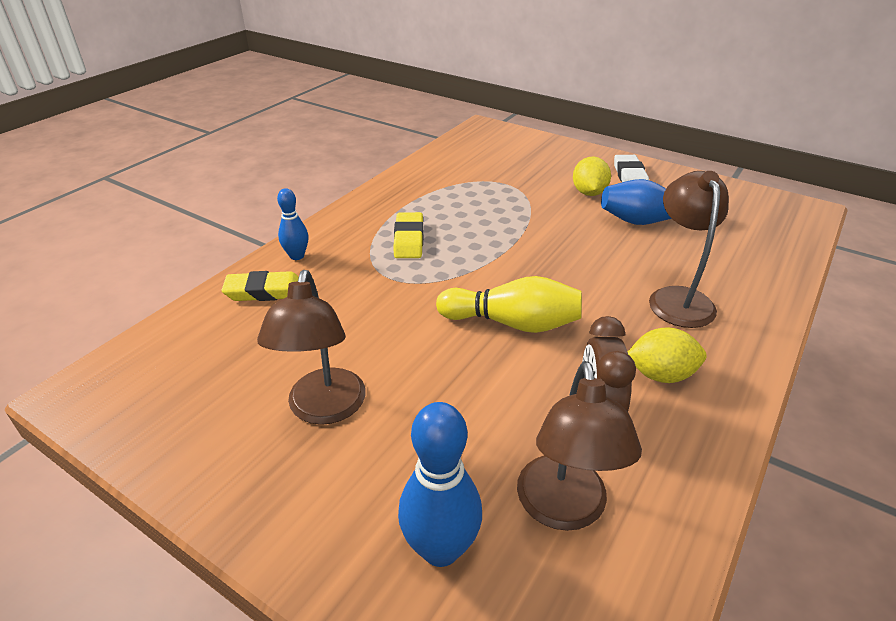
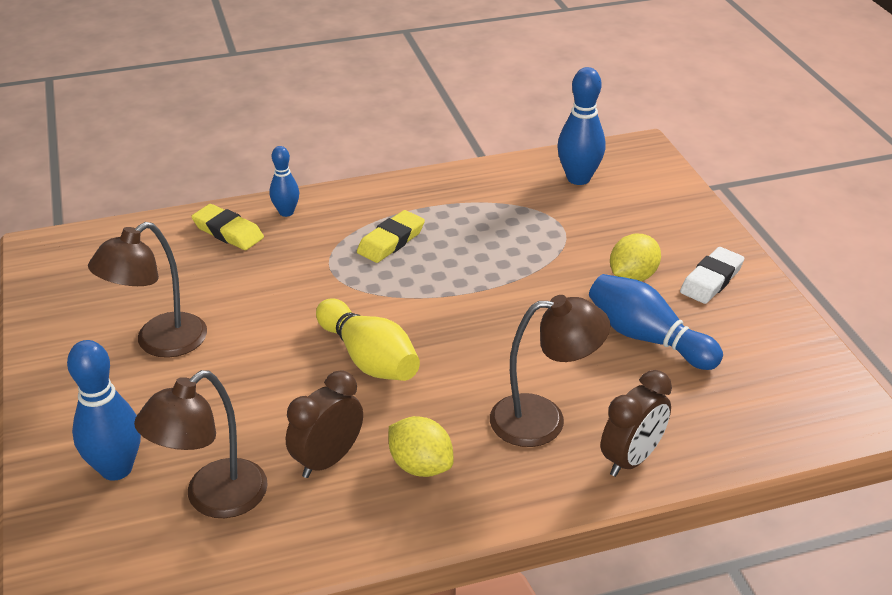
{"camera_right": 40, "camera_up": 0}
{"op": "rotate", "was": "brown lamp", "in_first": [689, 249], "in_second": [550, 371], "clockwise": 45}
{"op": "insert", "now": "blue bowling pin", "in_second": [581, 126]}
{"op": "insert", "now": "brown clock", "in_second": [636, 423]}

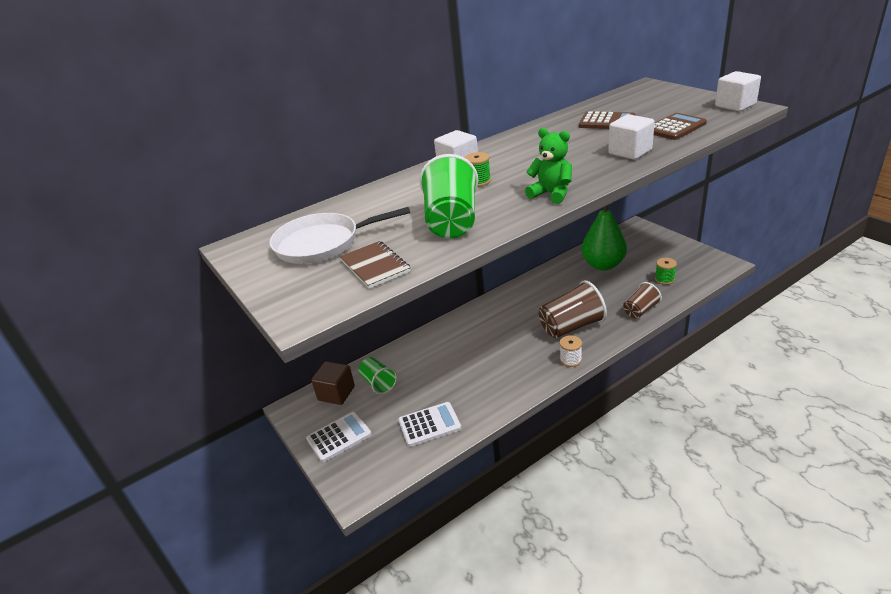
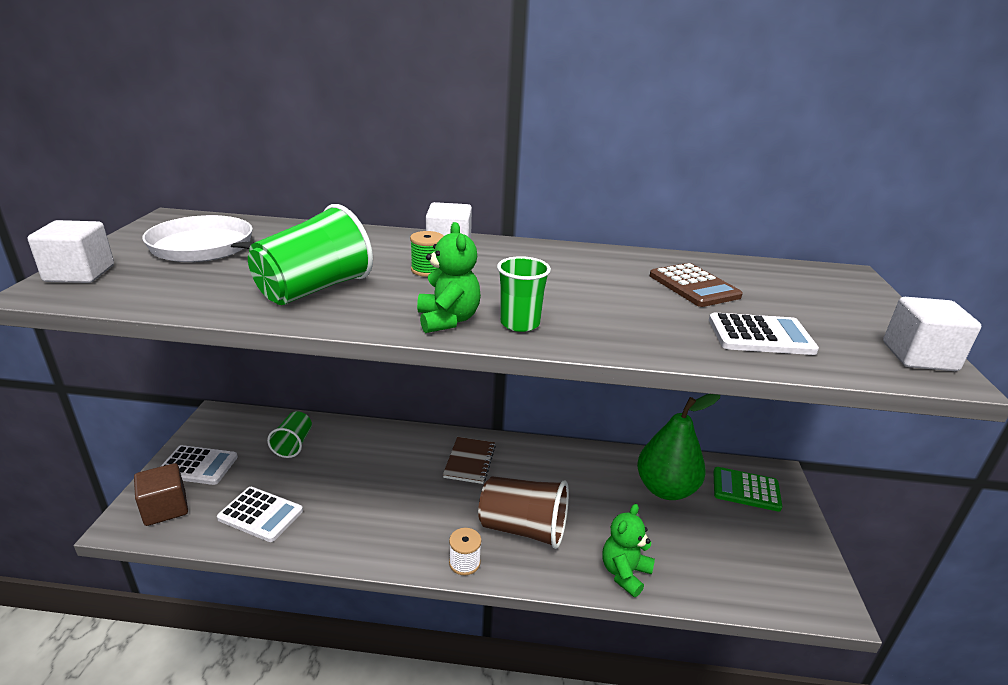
{"camera_right": 35, "camera_up": -5}
{"op": "move", "was": "brown cube", "in_first": [333, 383], "in_second": [161, 494]}
{"op": "move", "was": "brown notebook", "in_first": [375, 265], "in_second": [469, 460]}
{"op": "move", "was": "white cube", "in_first": [631, 137], "in_second": [71, 251]}
{"op": "replace", "was": "brown cup", "now": "green teddy bear", "in_first": [642, 300], "in_second": [629, 550]}
{"op": "recolor", "was": "brown calculator", "now": "white calculator", "in_first": [680, 126], "in_second": [764, 334]}
{"op": "delete", "was": "green spool", "in_first": [666, 271]}
{"op": "insert", "now": "green cup", "in_second": [524, 294]}
{"op": "insert", "now": "green calculator", "in_second": [747, 489]}

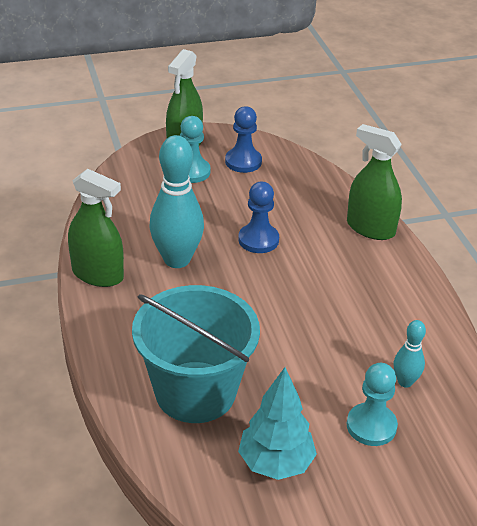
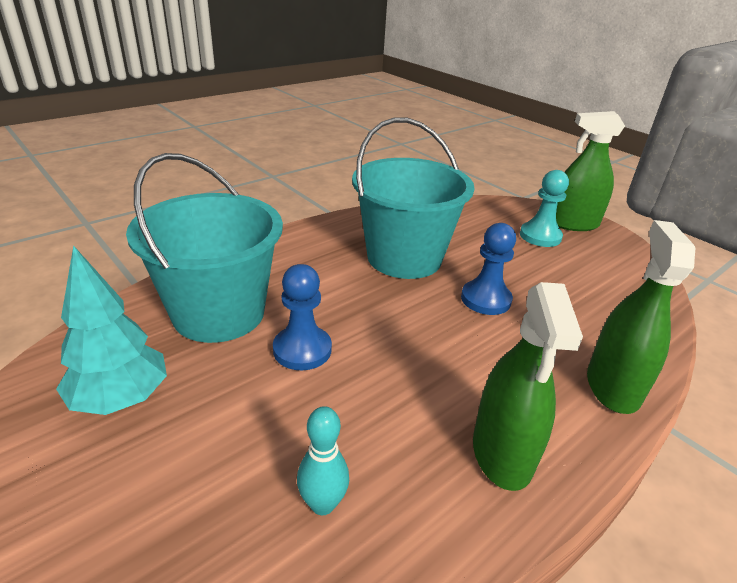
{"camera_right": 65, "camera_up": -5}
{"op": "move", "was": "green spray bottle", "in_first": [96, 228], "in_second": [528, 386]}
{"op": "replace", "was": "turquoise bowling pin", "now": "turquoise bucket", "in_first": [176, 201], "in_second": [413, 198]}
{"op": "move", "was": "blue pawn", "in_first": [243, 139], "in_second": [302, 317]}
{"op": "delete", "was": "turquoise pawn", "in_first": [372, 404]}

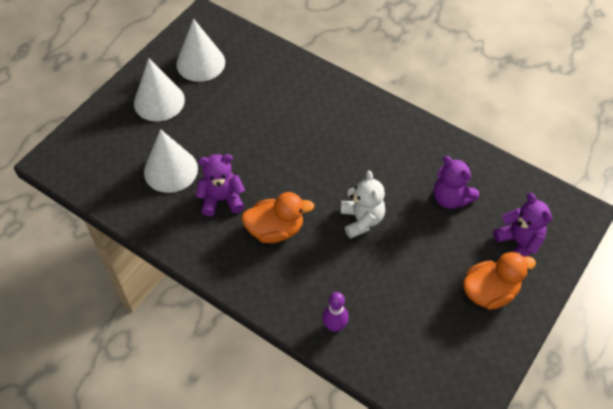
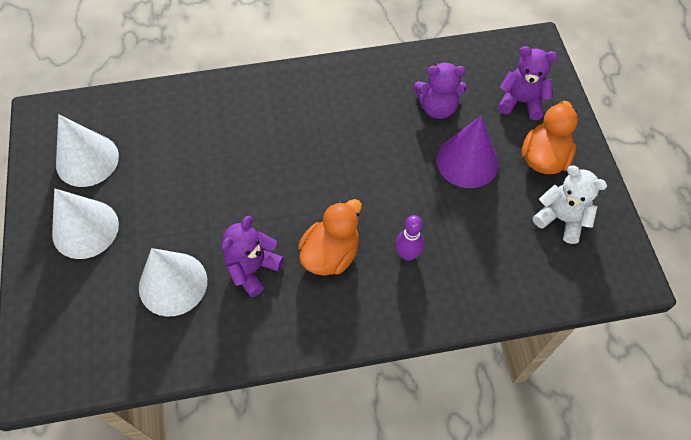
{"camera_right": -45, "camera_up": 5}
{"op": "move", "was": "purple bowling pin", "in_first": [335, 312], "in_second": [409, 238]}
{"op": "move", "was": "white teddy bear", "in_first": [363, 204], "in_second": [570, 204]}
{"op": "insert", "now": "purple cone", "in_second": [468, 152]}

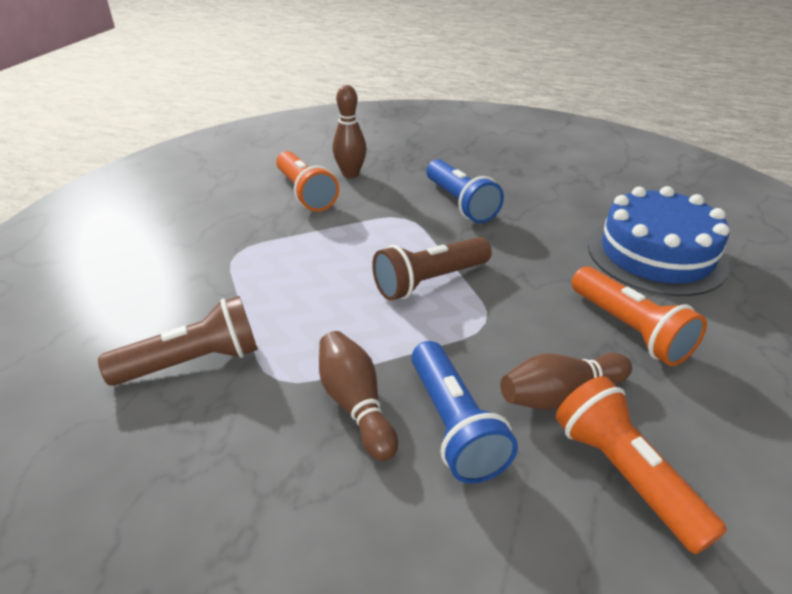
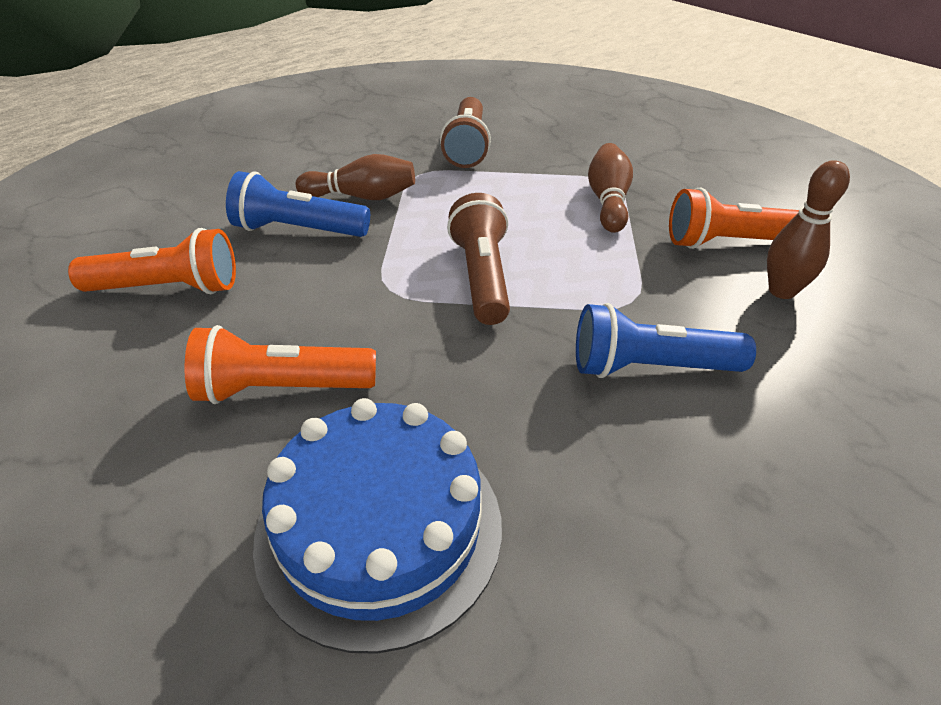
{"camera_right": 115, "camera_up": 5}
{"op": "move", "was": "brown bowling pin", "in_first": [566, 381], "in_second": [610, 188]}

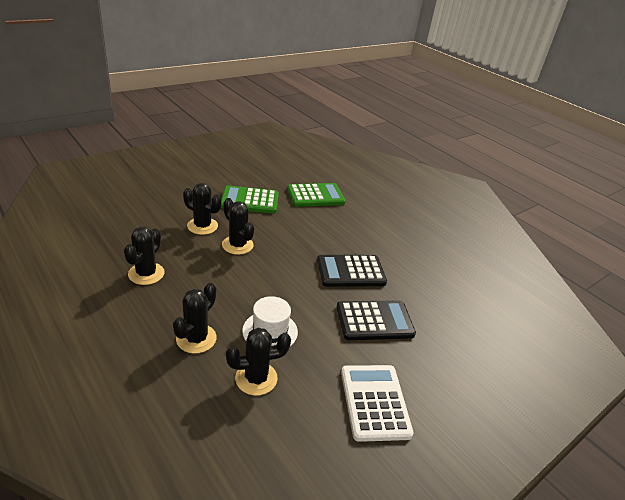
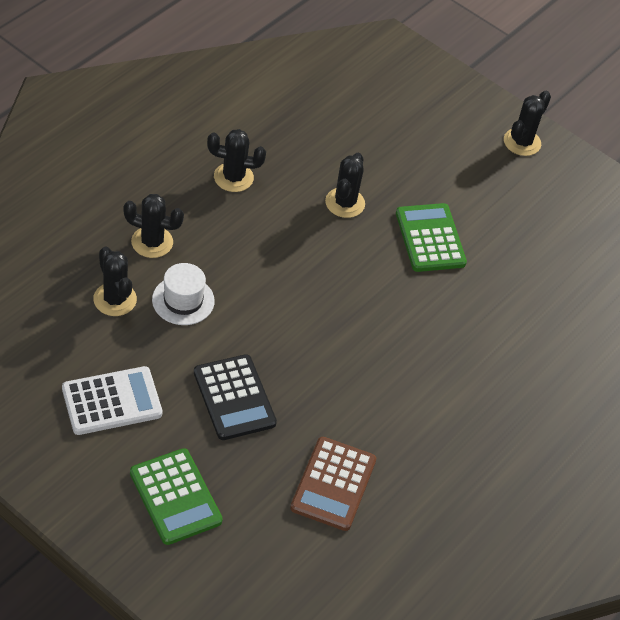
{"camera_right": 75, "camera_up": 15}
{"op": "move", "was": "black cactus", "in_first": [238, 226], "in_second": [527, 123]}
{"op": "move", "was": "green calculator", "in_first": [316, 195], "in_second": [176, 496]}
{"op": "delete", "was": "black calculator", "in_first": [352, 271]}
{"op": "insert", "now": "brown calculator", "in_second": [333, 484]}

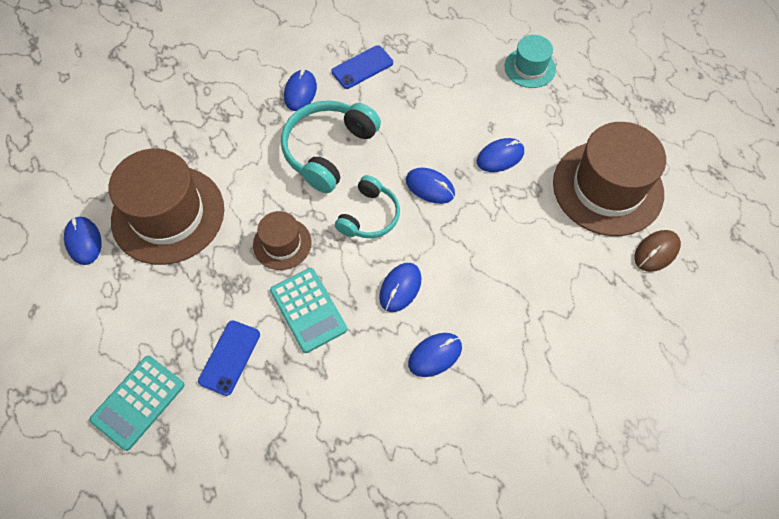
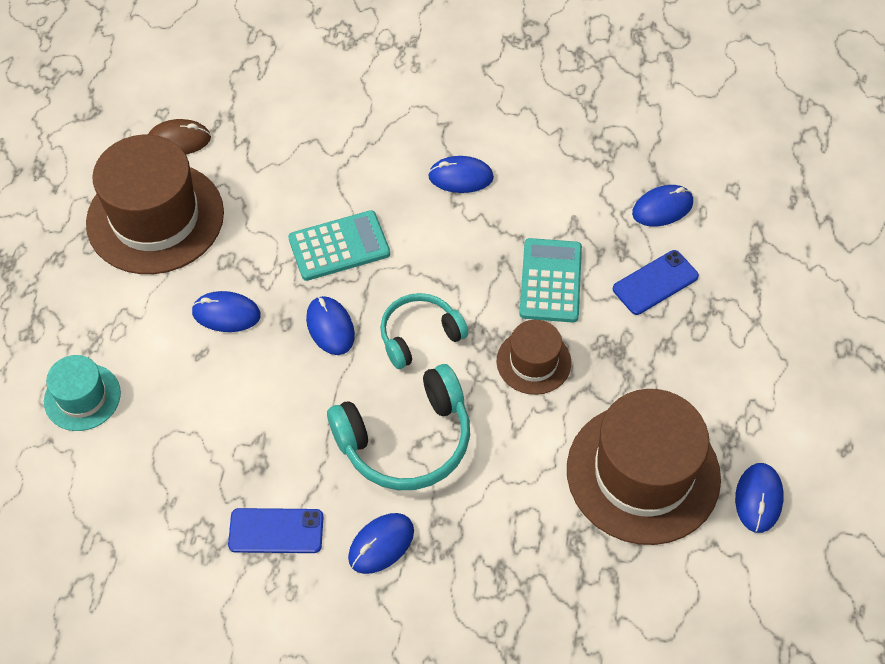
{"camera_right": -145, "camera_up": -5}
{"op": "move", "was": "turquoise calculator", "in_first": [137, 403], "in_second": [339, 245]}
{"op": "move", "was": "blue mouse", "in_first": [400, 287], "in_second": [662, 206]}

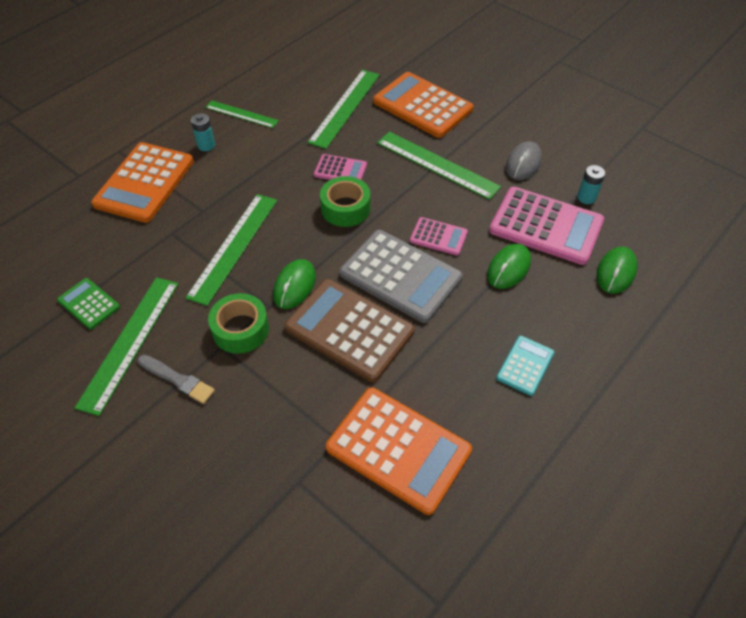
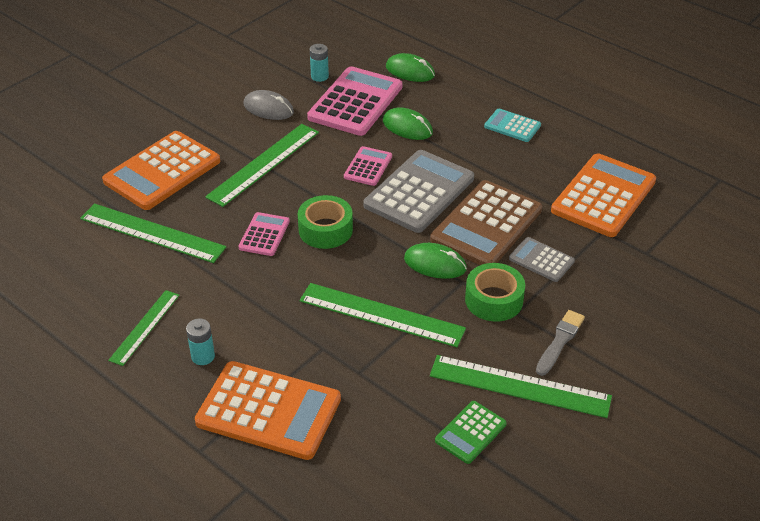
{"camera_right": -90, "camera_up": -10}
{"op": "insert", "now": "grey calculator", "in_second": [542, 259]}

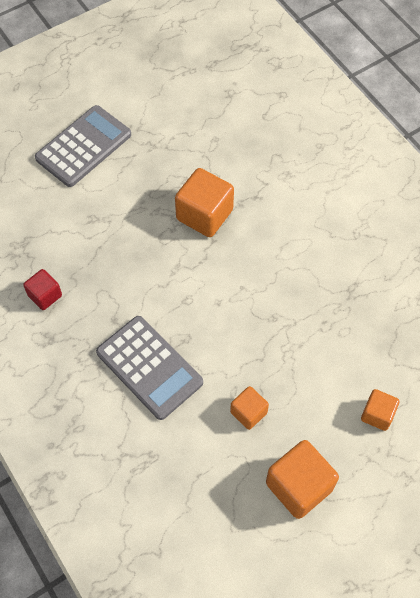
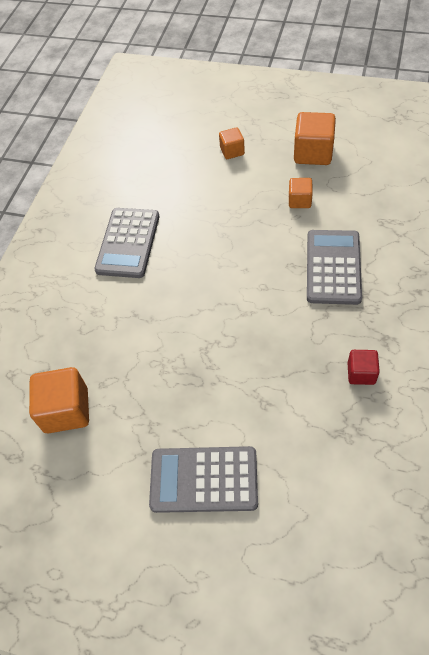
{"camera_right": -125, "camera_up": -5}
{"op": "move", "was": "orange cube", "in_first": [204, 202], "in_second": [59, 400]}
{"op": "insert", "now": "grey calculator", "in_second": [126, 243]}

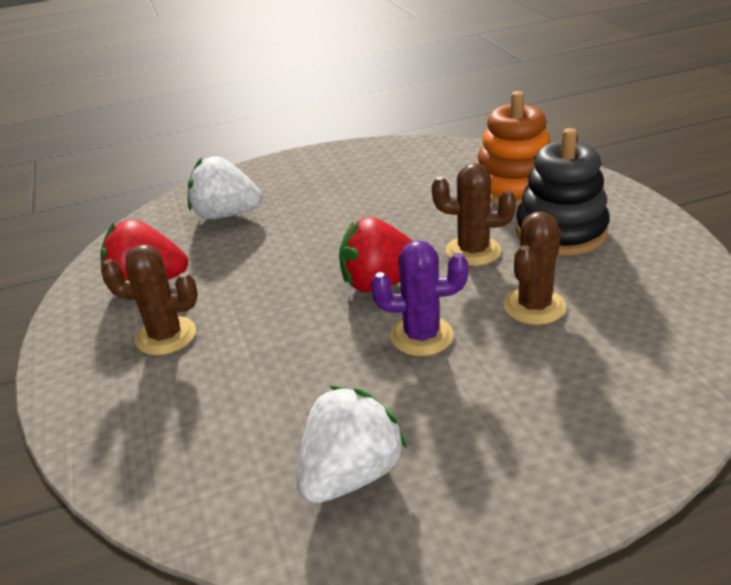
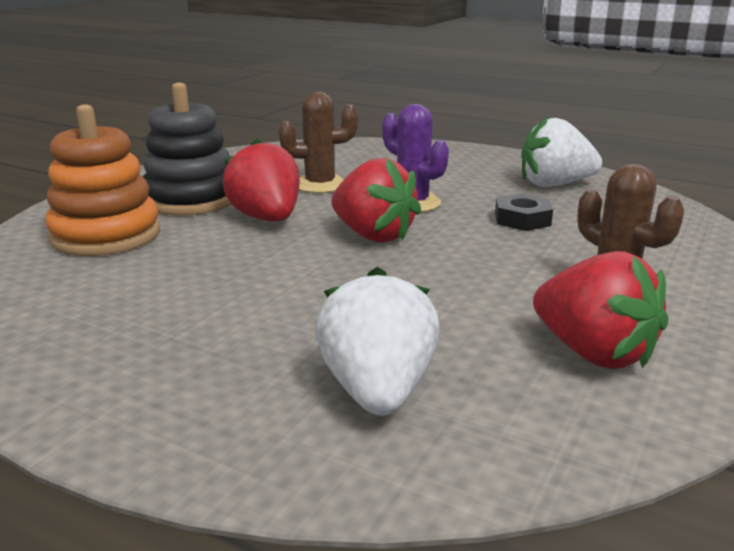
{"camera_right": -135, "camera_up": -10}
{"op": "rotate", "was": "white strawberry", "in_first": [225, 187], "in_second": [377, 341], "clockwise": -150}
{"op": "replace", "was": "brown cactus", "now": "red strawberry", "in_first": [474, 214], "in_second": [261, 180]}
{"op": "insert", "now": "black nut", "in_second": [524, 212]}

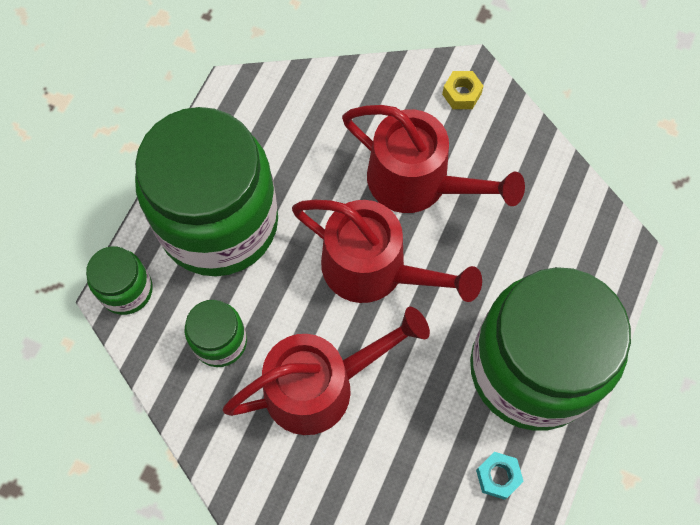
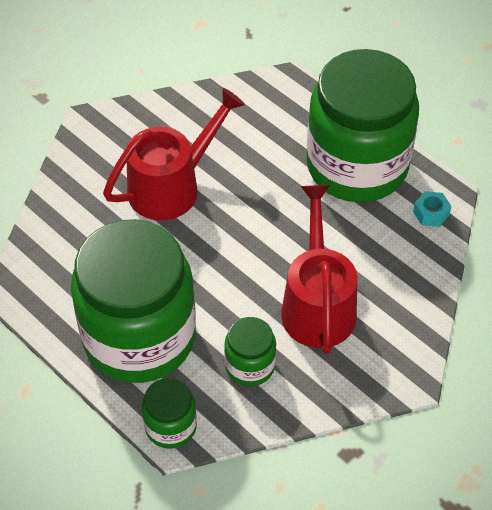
{"camera_right": -70, "camera_up": -15}
{"op": "delete", "was": "red watering can", "in_first": [387, 251]}
{"op": "delete", "was": "yellow nut", "in_first": [462, 90]}

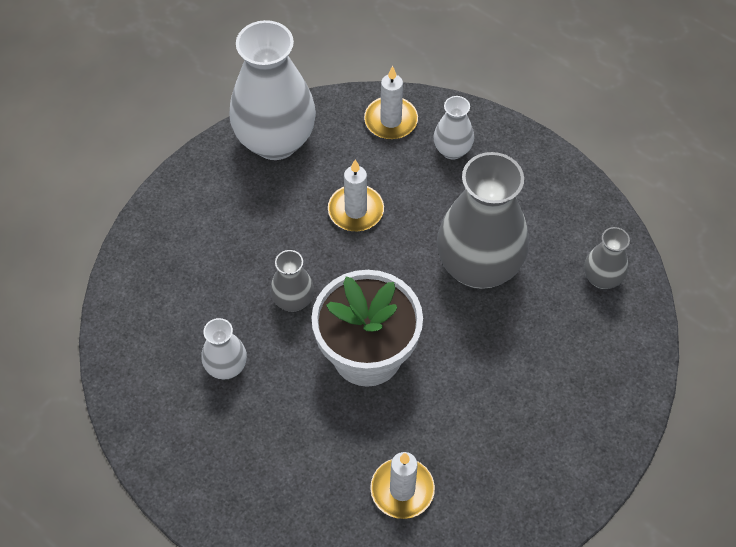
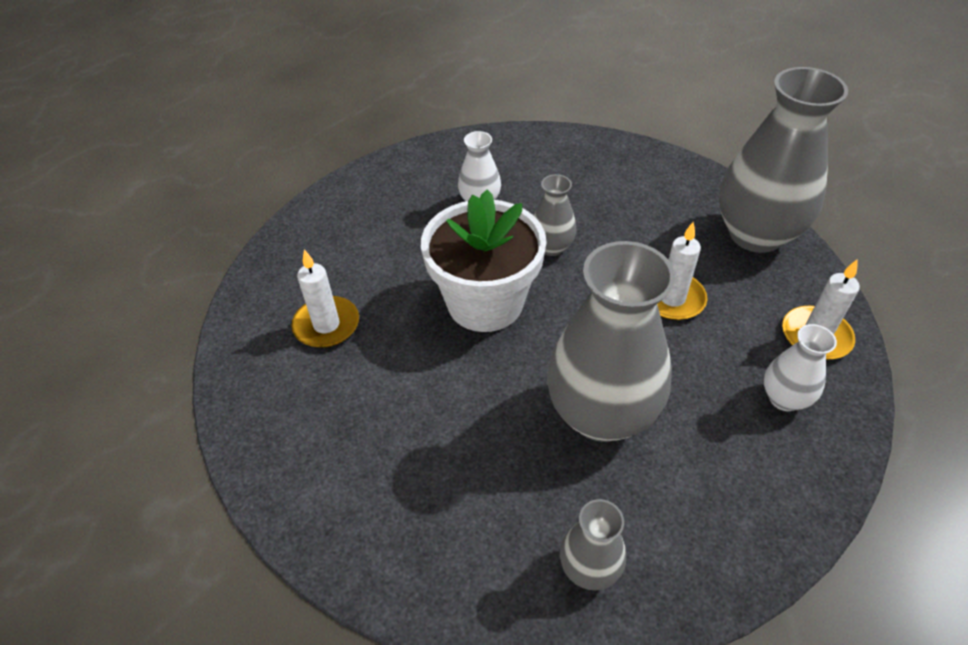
{"camera_right": 95, "camera_up": -10}
{"op": "recolor", "was": "white vase", "now": "grey vase", "in_first": [272, 90], "in_second": [783, 160]}

